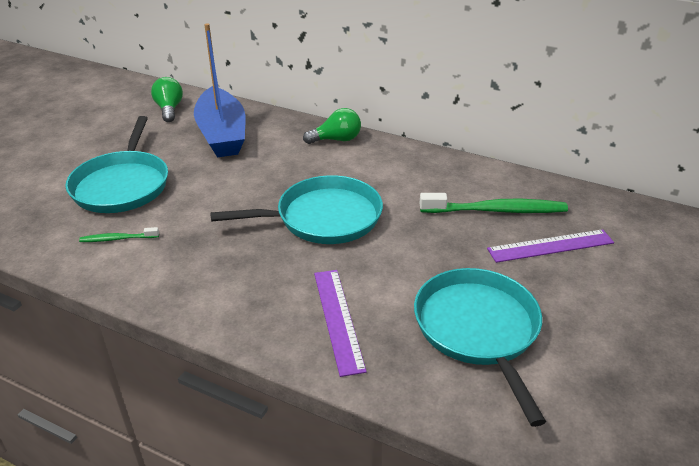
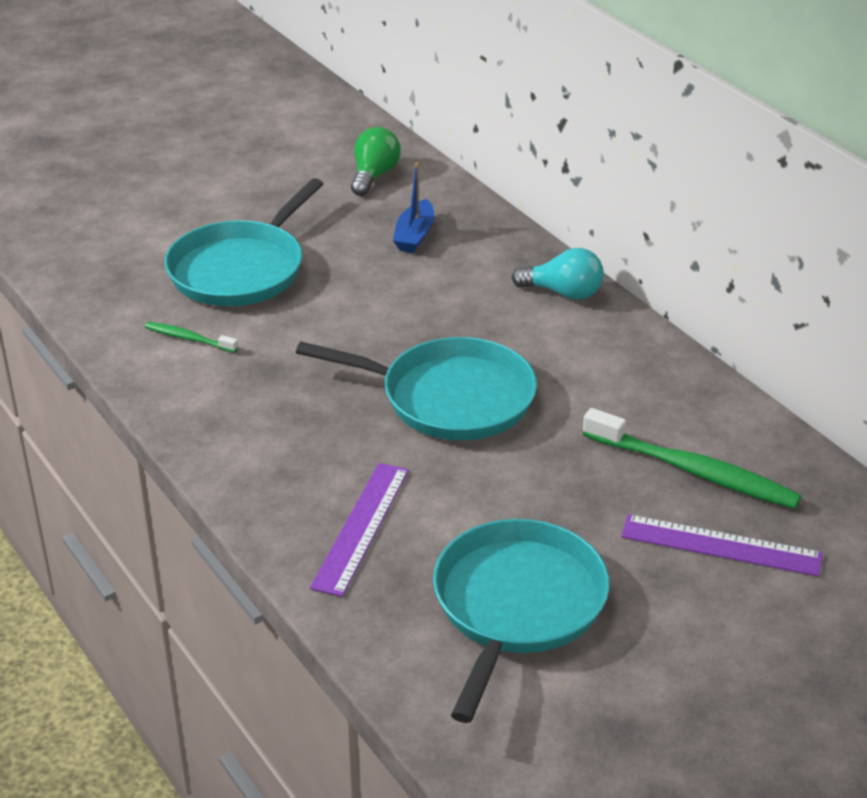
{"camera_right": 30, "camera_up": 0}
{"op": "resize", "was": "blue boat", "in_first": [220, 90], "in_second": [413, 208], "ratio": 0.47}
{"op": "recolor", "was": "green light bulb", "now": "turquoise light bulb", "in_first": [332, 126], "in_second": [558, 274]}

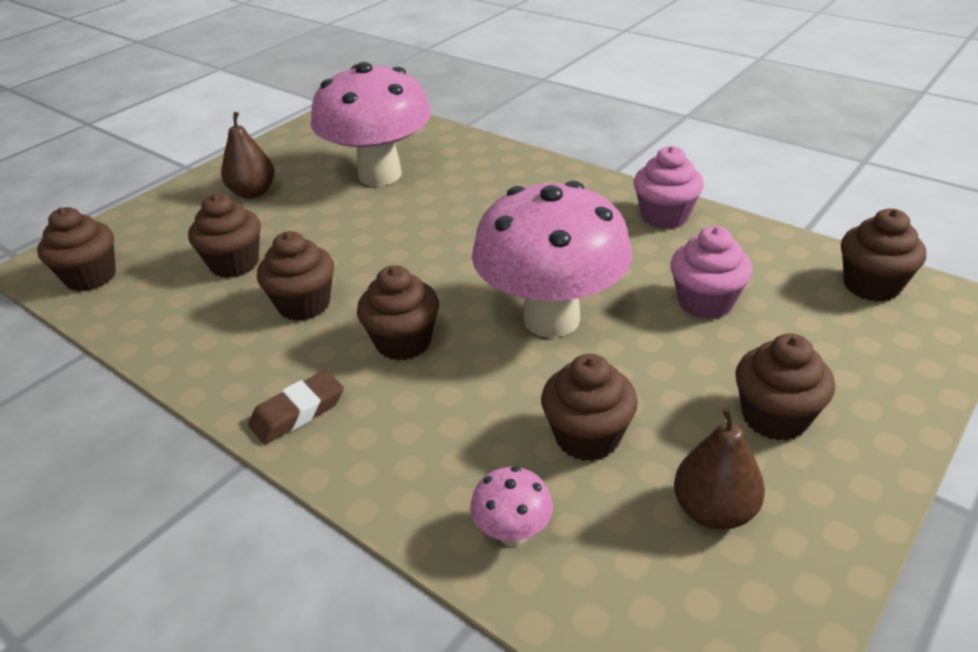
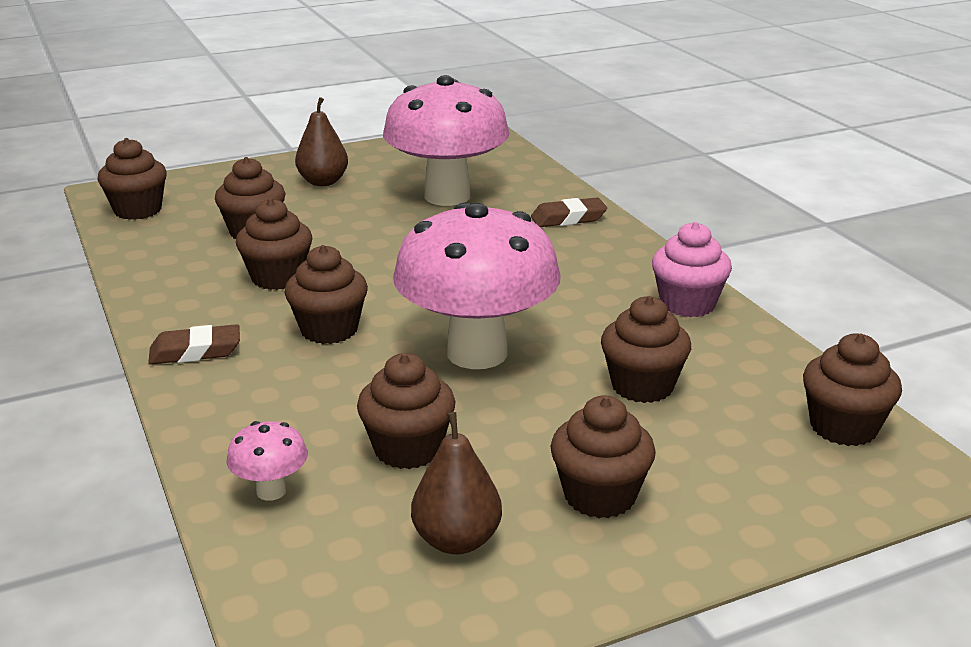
{"camera_right": 25, "camera_up": -10}
{"op": "recolor", "was": "pink cupcake", "now": "brown cupcake", "in_first": [711, 272], "in_second": [646, 349]}
{"op": "insert", "now": "brown eraser", "in_second": [569, 212]}

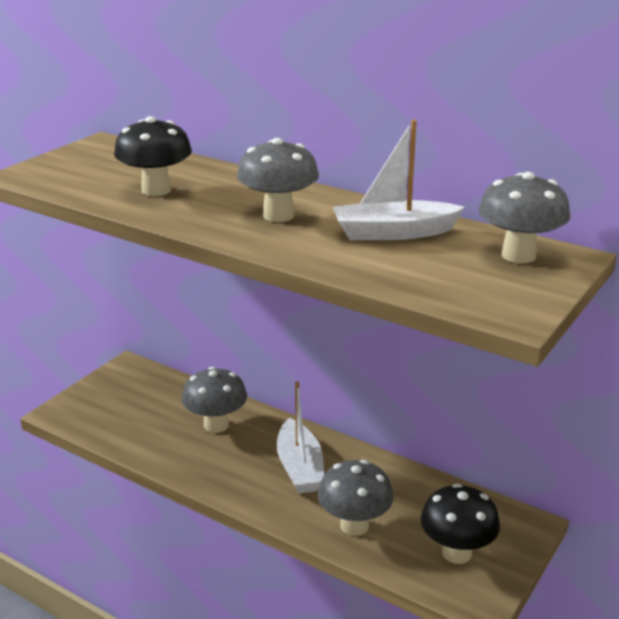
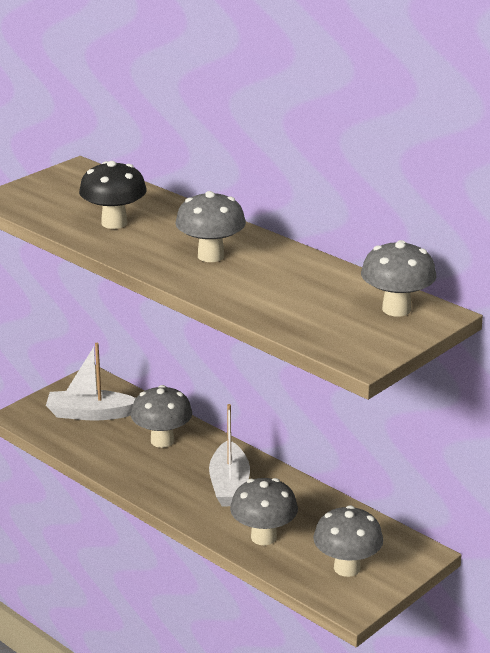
{"camera_right": 10, "camera_up": 0}
{"op": "move", "was": "white boat", "in_first": [399, 180], "in_second": [91, 382]}
{"op": "recolor", "was": "black mushroom", "now": "grey mushroom", "in_first": [460, 523], "in_second": [348, 541]}

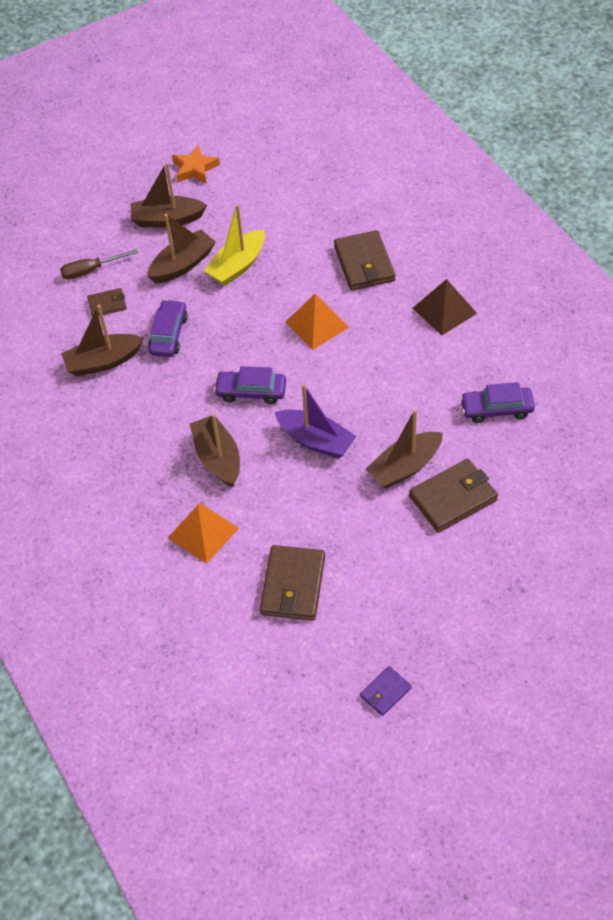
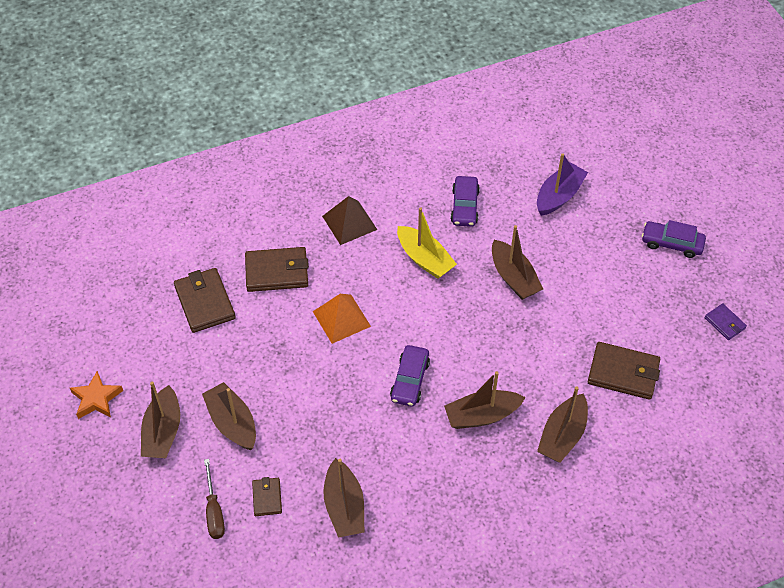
{"camera_right": -85, "camera_up": 0}
{"op": "move", "was": "purple car", "in_first": [168, 328], "in_second": [674, 239]}
{"op": "replace", "was": "orange pyramid", "now": "brown boat", "in_first": [203, 533], "in_second": [562, 425]}
{"op": "move", "was": "yellow boat", "in_first": [234, 245], "in_second": [427, 243]}
{"op": "move", "was": "purple boat", "in_first": [315, 421], "in_second": [562, 184]}
{"op": "move", "was": "brown wallet", "in_first": [453, 496], "in_second": [205, 300]}

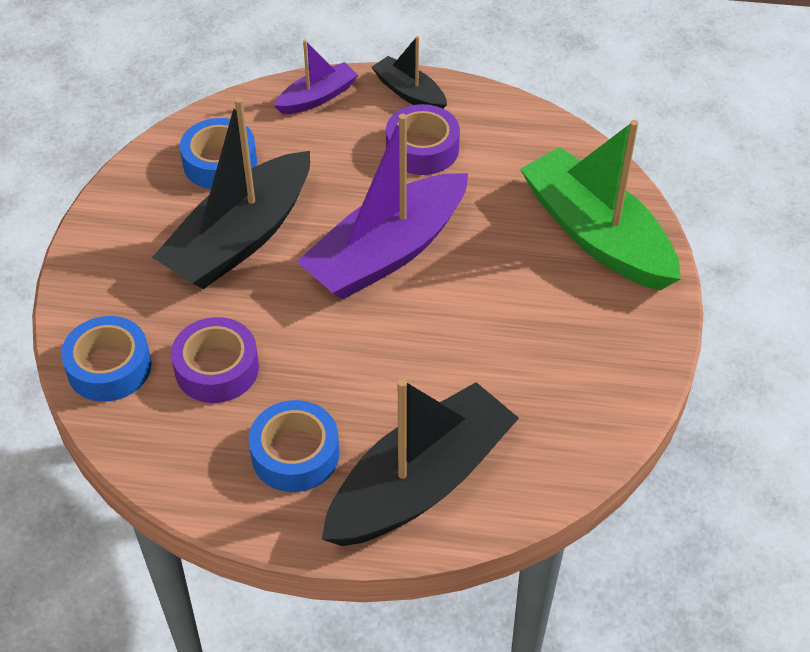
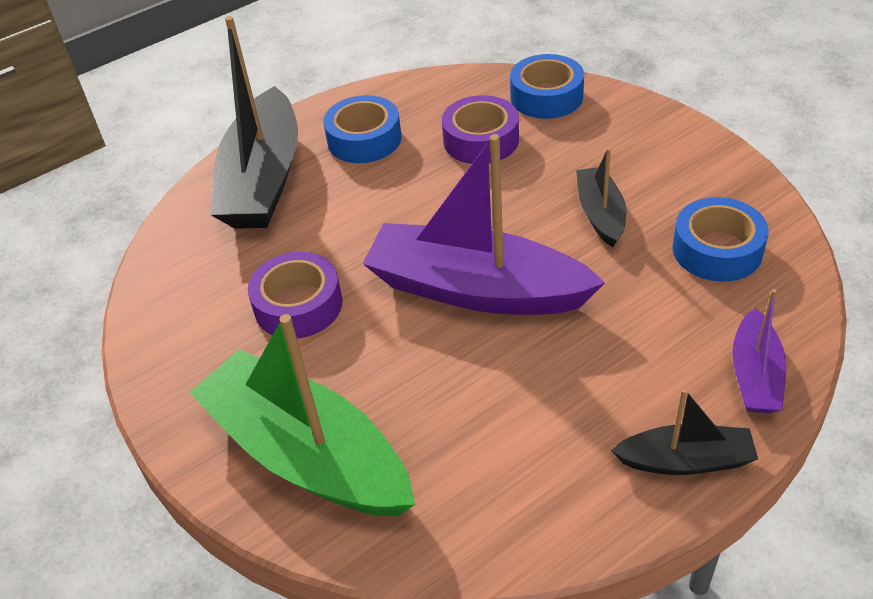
{"camera_right": 140, "camera_up": -5}
{"op": "resize", "was": "black boat", "in_first": [231, 193], "in_second": [601, 197], "ratio": 0.5}
{"op": "rotate", "was": "purple boat", "in_first": [382, 207], "in_second": [484, 224], "clockwise": -75}
{"op": "move", "was": "purple tape", "in_first": [423, 139], "in_second": [295, 295]}
{"op": "rotate", "was": "green boat", "in_first": [600, 205], "in_second": [302, 415], "clockwise": -150}

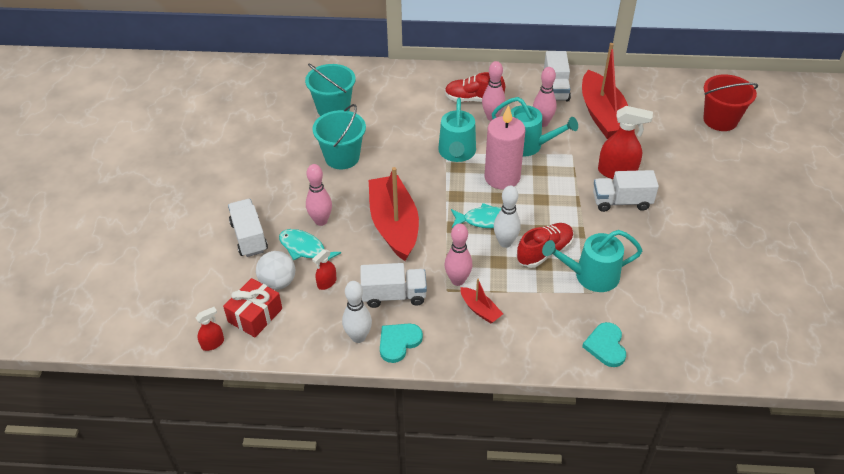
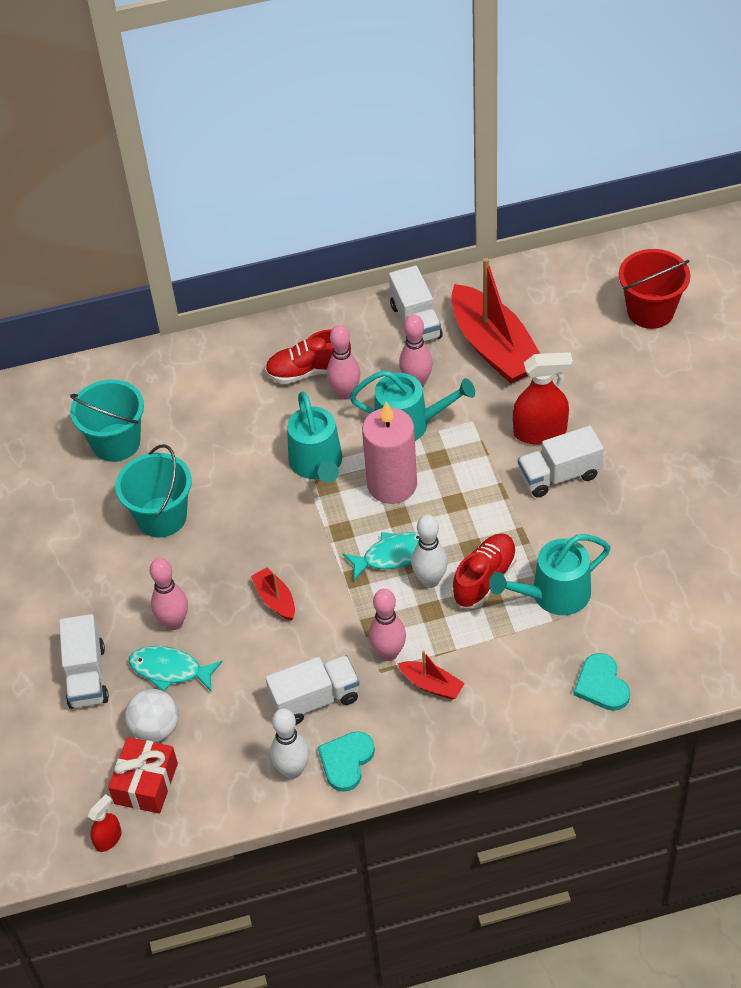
{"camera_right": -15, "camera_up": 5}
{"op": "rotate", "was": "white truck", "in_first": [248, 228], "in_second": [84, 661], "clockwise": -150}
{"op": "delete", "was": "red spray bottle", "in_first": [324, 269]}
{"op": "resize", "was": "red boat", "in_first": [394, 214], "in_second": [273, 594], "ratio": 0.45}

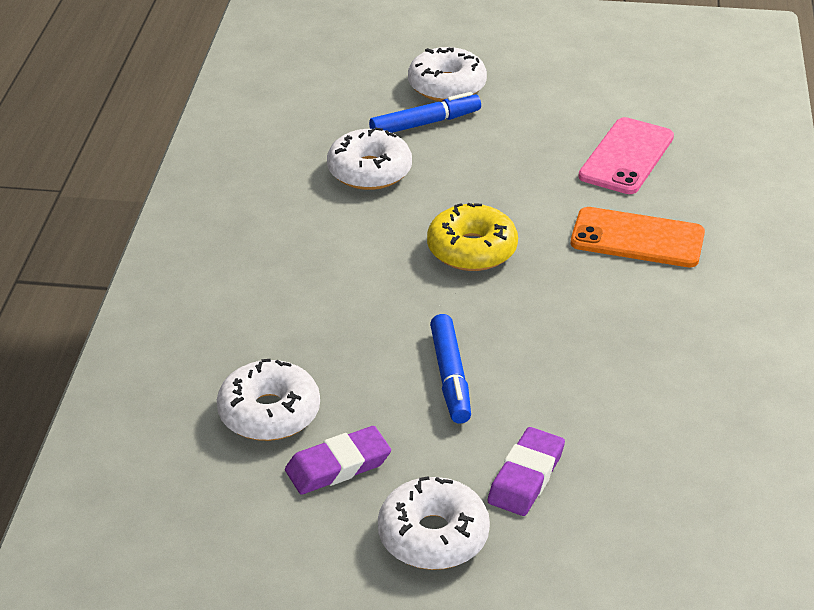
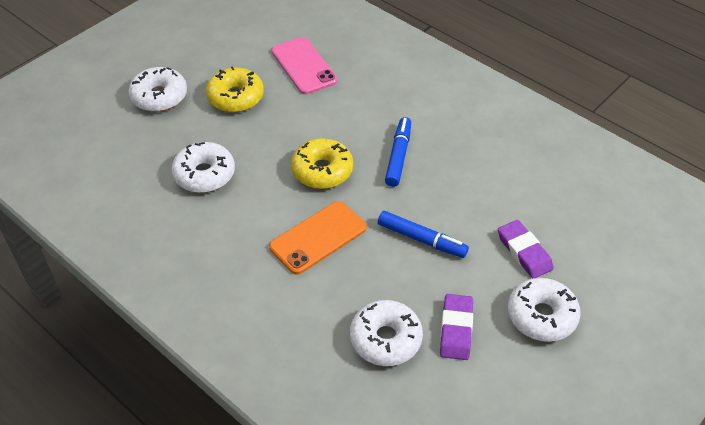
{"camera_right": -55, "camera_up": 10}
{"op": "move", "was": "blue marker", "in_first": [425, 112], "in_second": [398, 152]}
{"op": "move", "was": "orange phone", "in_first": [638, 237], "in_second": [318, 238]}
{"op": "insert", "now": "yellow donut", "in_second": [235, 89]}

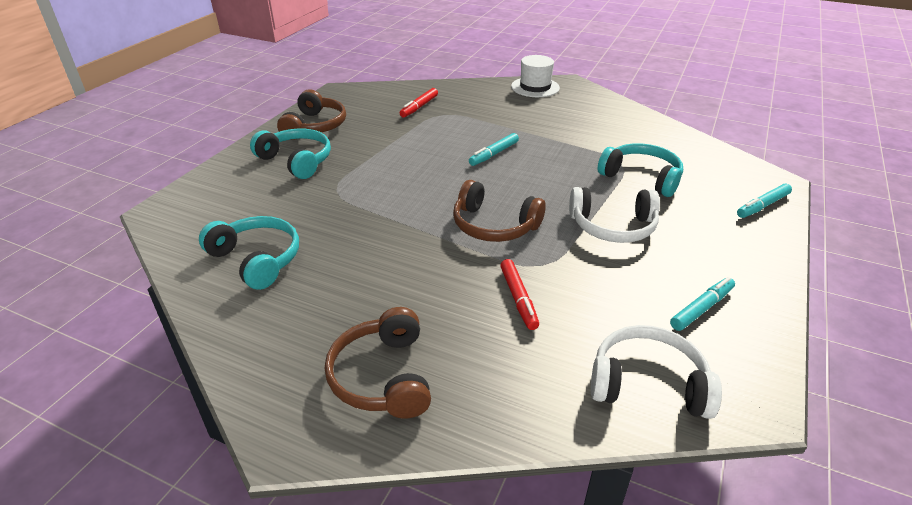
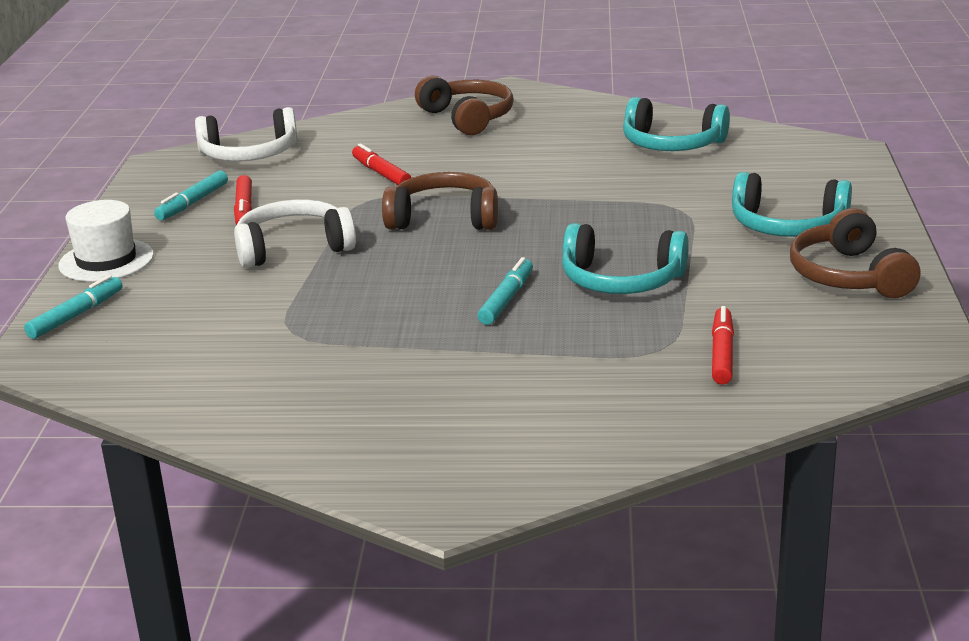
{"camera_right": 160, "camera_up": -10}
{"op": "move", "was": "white hat", "in_first": [535, 76], "in_second": [106, 241]}
{"op": "move", "was": "turquoise headphones", "in_first": [640, 170], "in_second": [625, 258]}
{"op": "insert", "now": "red marker", "in_second": [243, 200]}

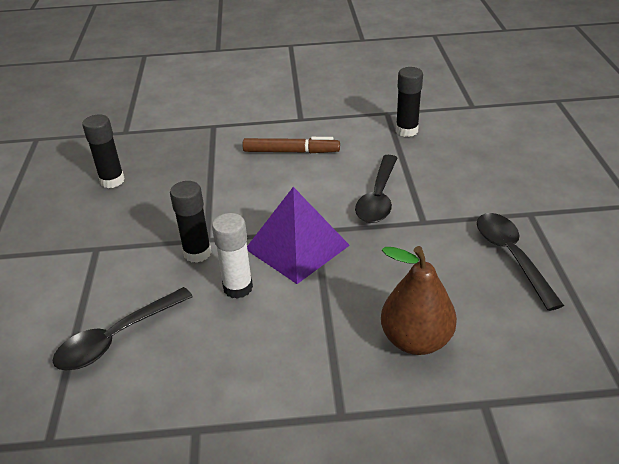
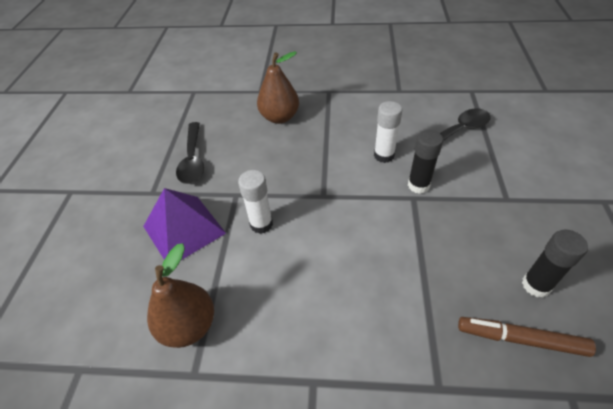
{"camera_right": -170, "camera_up": 10}
{"op": "move", "was": "brown marker", "in_first": [291, 145], "in_second": [527, 337]}
{"op": "move", "was": "purple pyramid", "in_first": [298, 235], "in_second": [184, 224]}
{"op": "replace", "was": "black spoon", "now": "white glue stick", "in_first": [376, 189], "in_second": [255, 202]}
{"op": "replace", "was": "black glue stick", "now": "brown pear", "in_first": [409, 102], "in_second": [180, 295]}

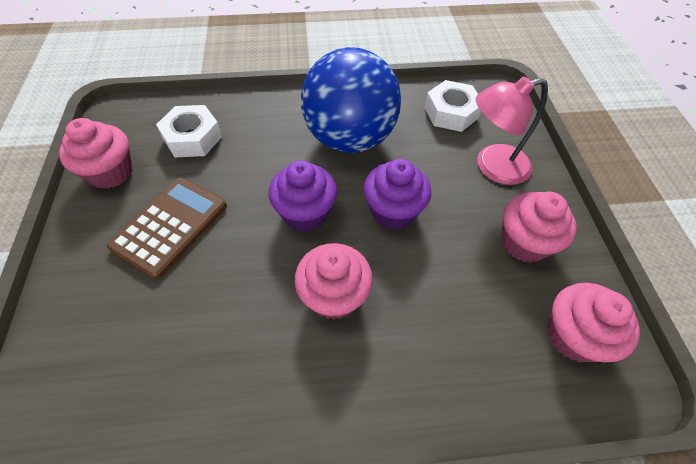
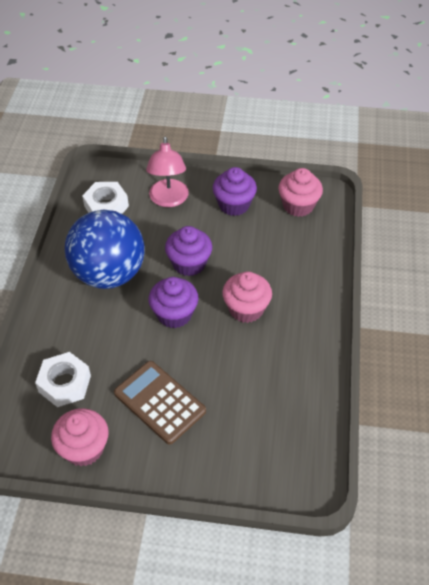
{"camera_right": -75, "camera_up": -5}
{"op": "recolor", "was": "pink cupcake", "now": "purple cupcake", "in_first": [539, 227], "in_second": [235, 191]}

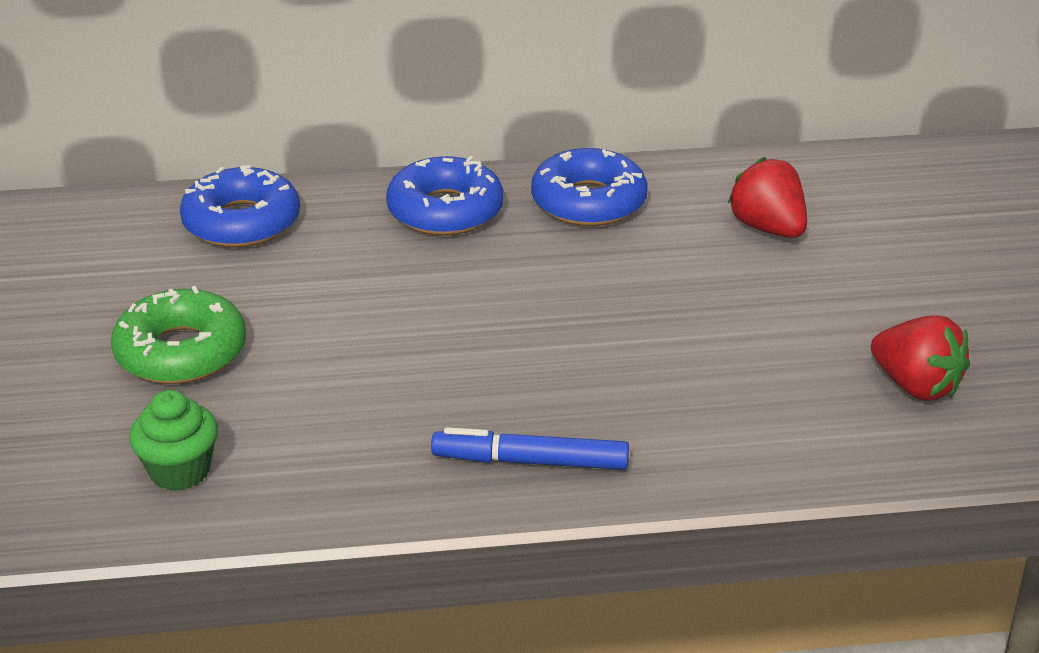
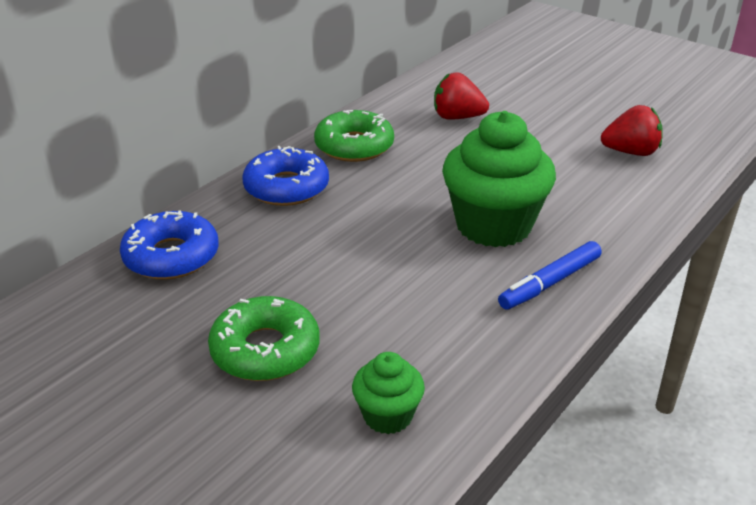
{"camera_right": -45, "camera_up": 0}
{"op": "recolor", "was": "blue donut", "now": "green donut", "in_first": [589, 187], "in_second": [354, 136]}
{"op": "insert", "now": "green cupcake", "in_second": [499, 179]}

